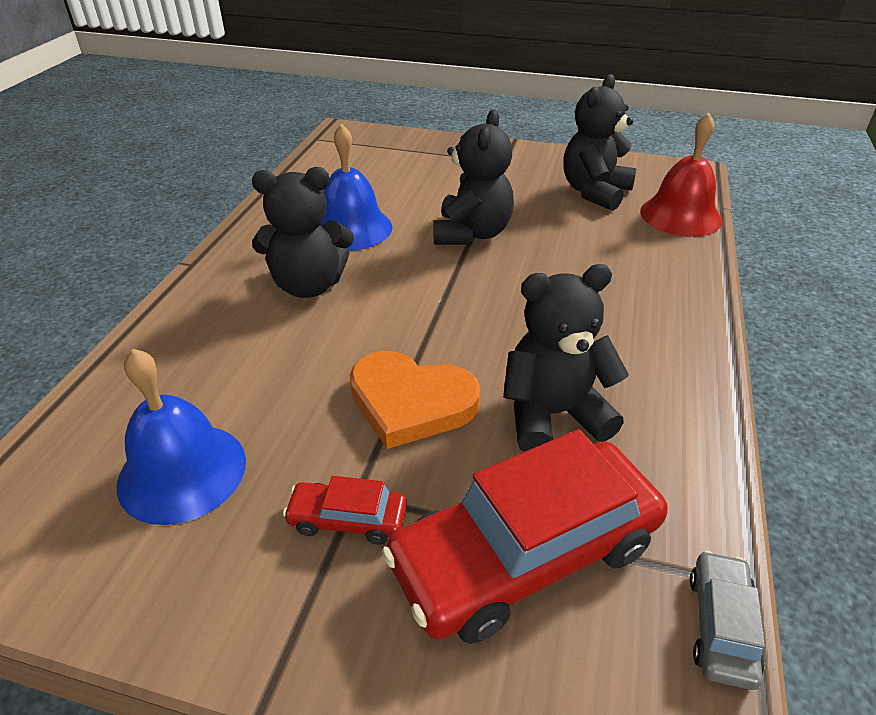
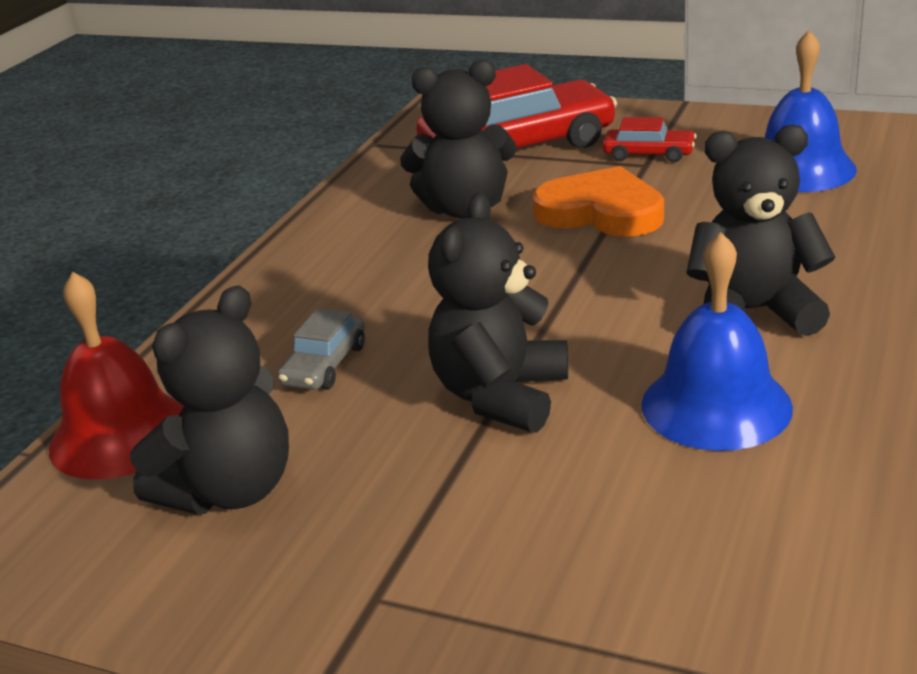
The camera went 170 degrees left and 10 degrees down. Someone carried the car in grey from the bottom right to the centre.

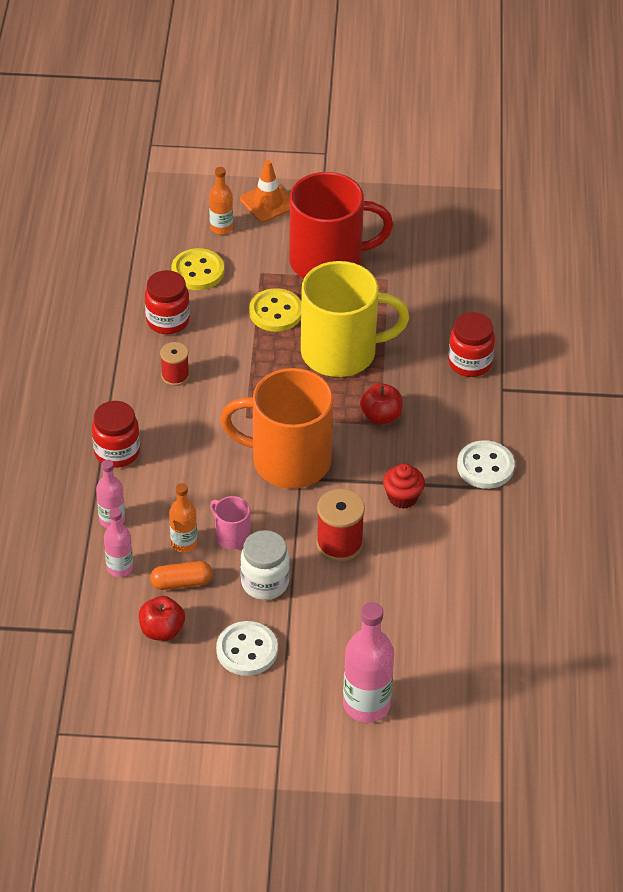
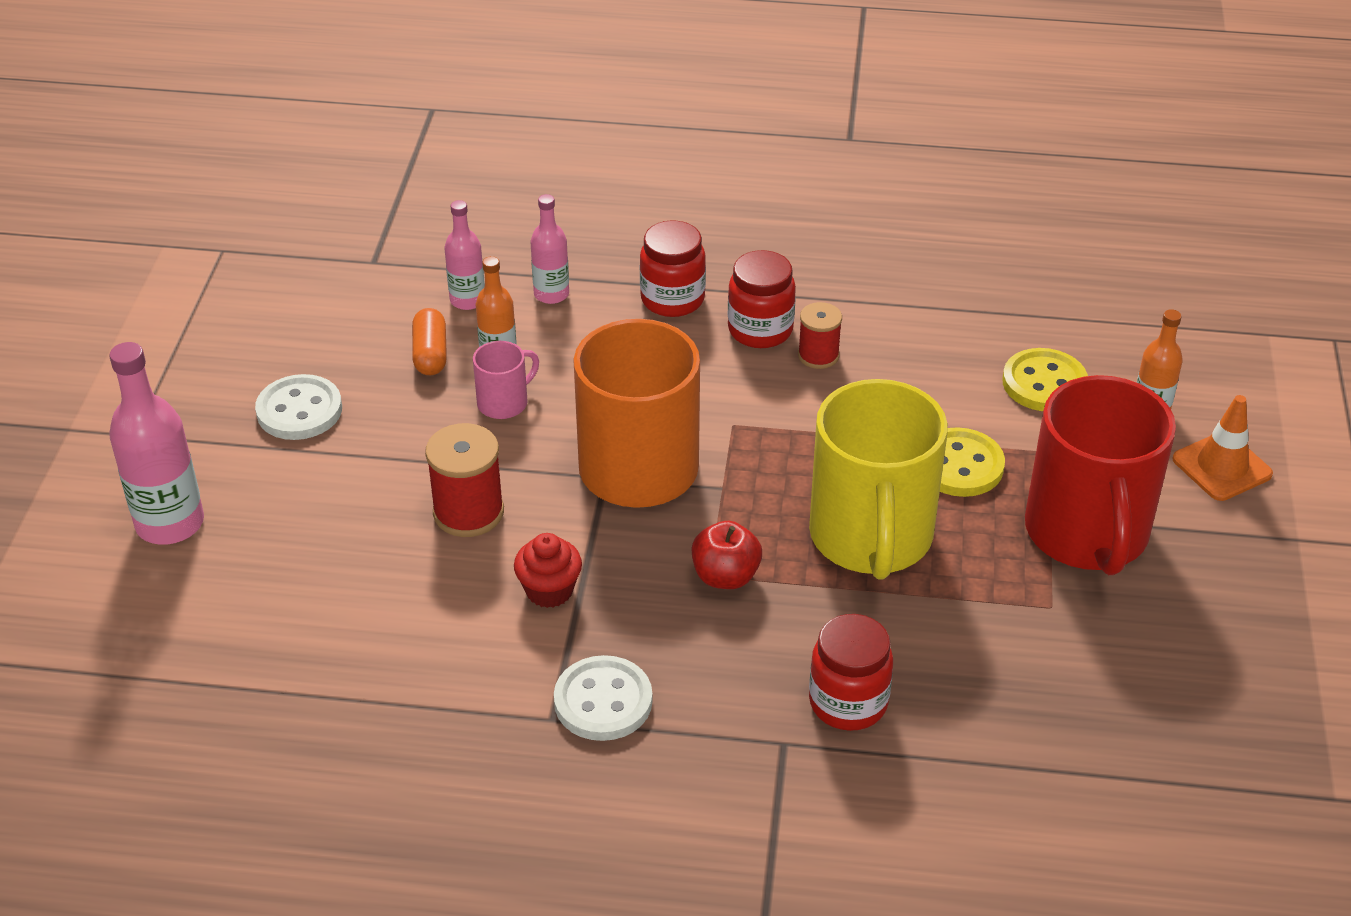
The camera went 95 degrees right and 5 degrees down. Someone carried the jar in red (2nd from left) from the middle left to the top centre. Someone took away the apple in red (1st from left) at the bottom left. Someone took away the jar in white at the centre.

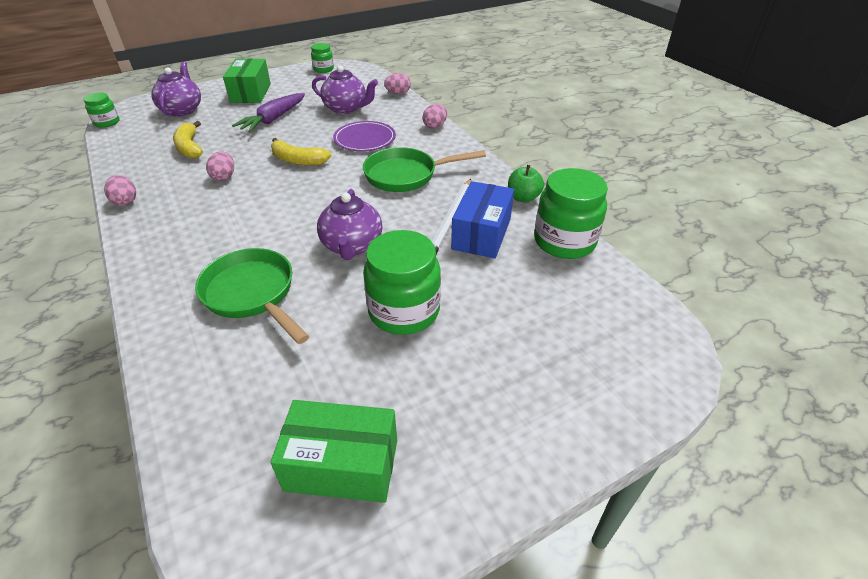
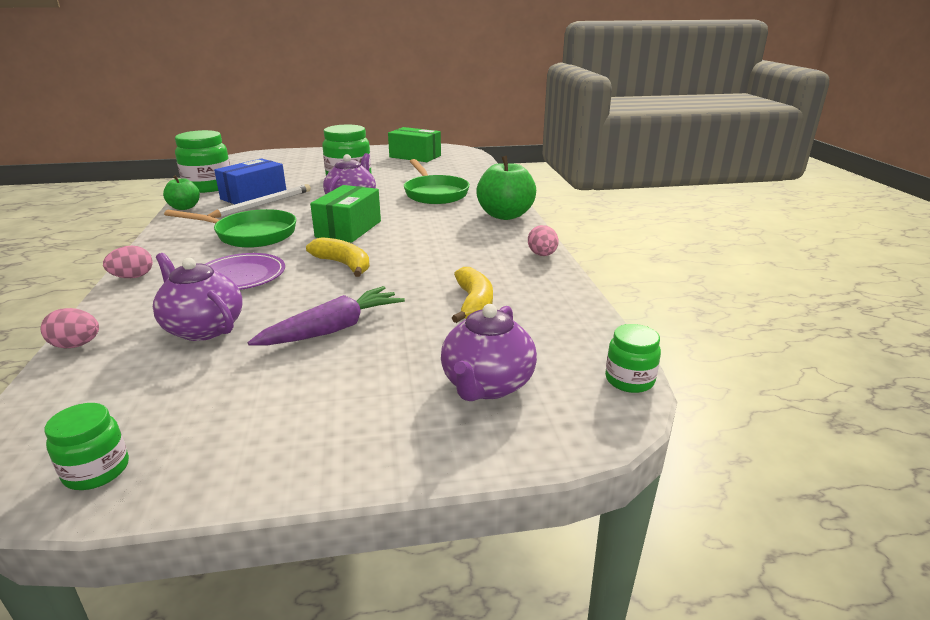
The camera went 160 degrees left and 15 degrees down. Someone carried the box in green (1st from left) from the top left to the centre. Someone put down the apple in green (2nd from left) at the top centre. Someone took away the egg in pink (2nd from left) at the top left.

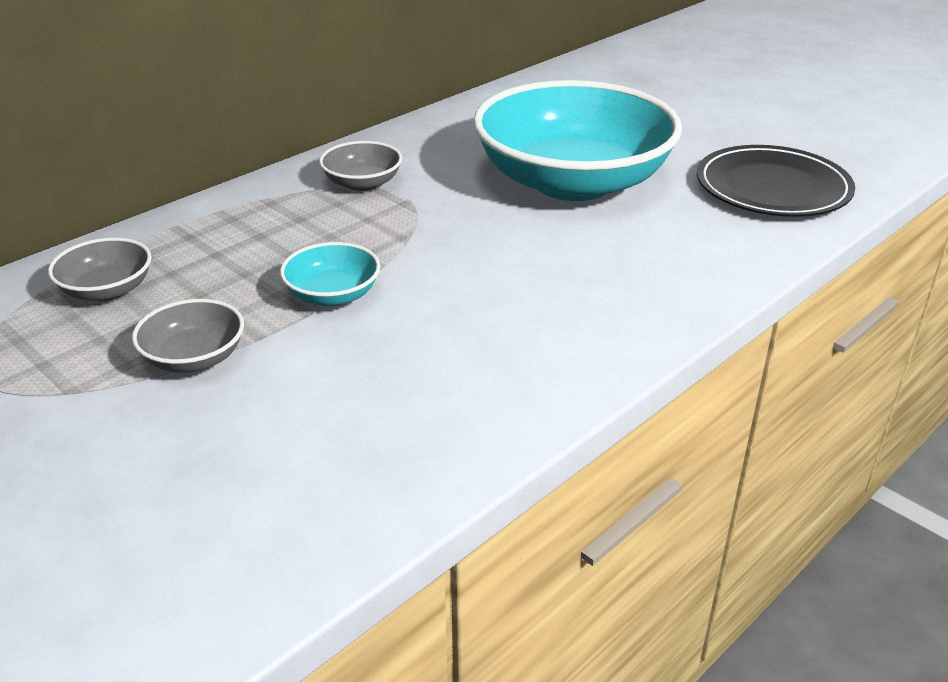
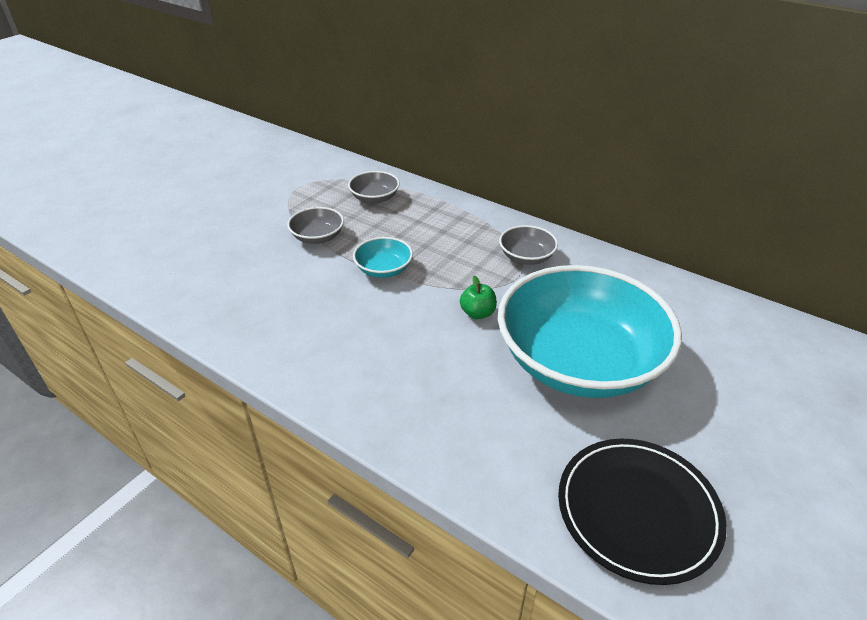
The camera went 80 degrees right and 5 degrees up. Someone put down the apple in green at the centre.

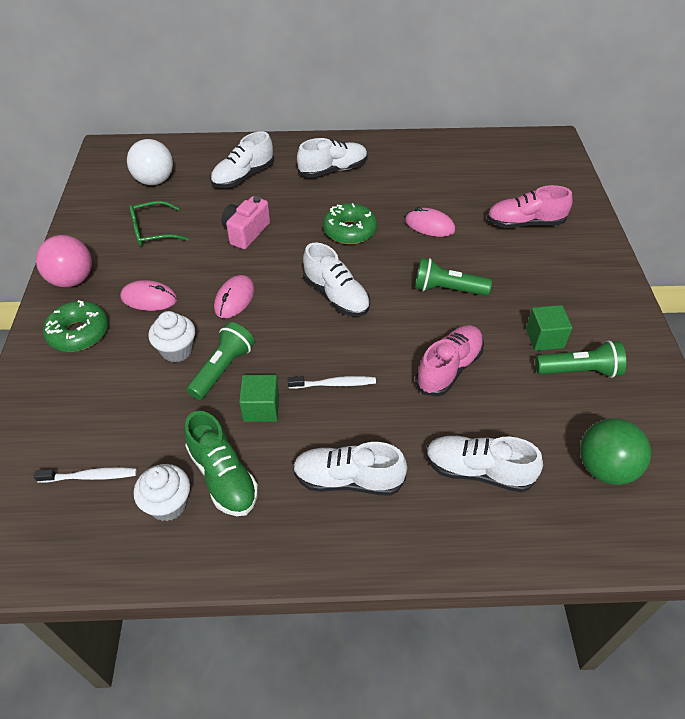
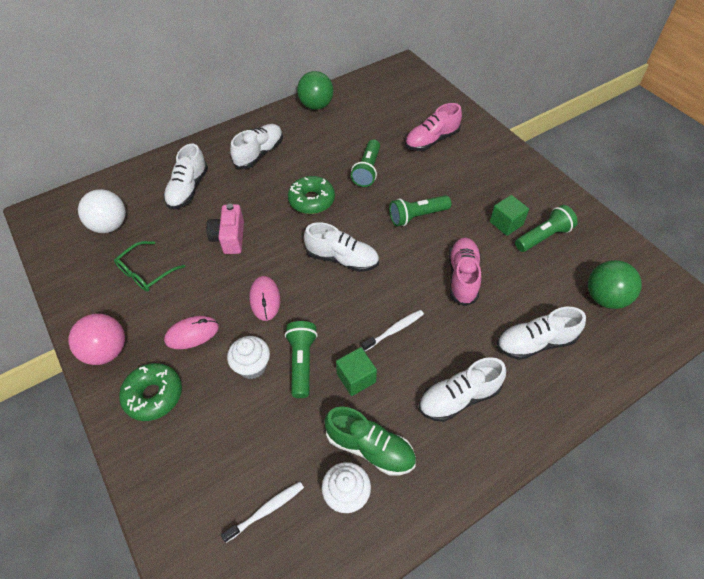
The camera went 30 degrees left and 5 degrees up. Someone put down the ball in green (1st from left) at the top centre. Someone swapped the mouse in pink (3rd from left) at the top centre for the flashlight in green (2nd from left) at the top centre.

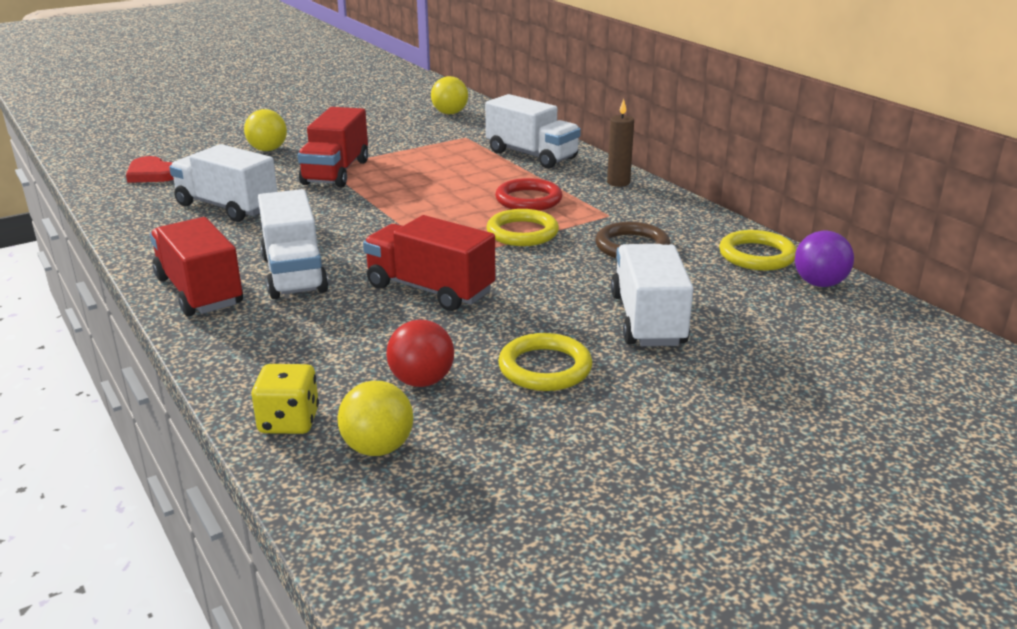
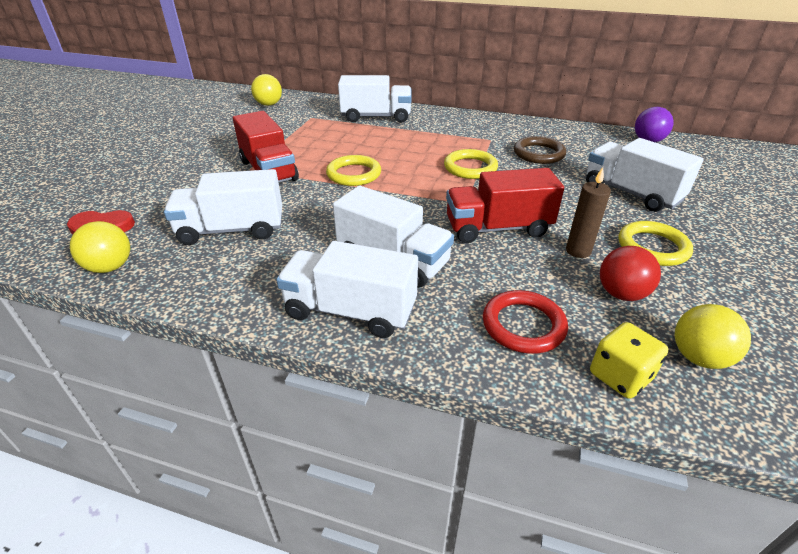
The camera went 40 degrees left and 10 degrees up. Someone carried the ball in yellow (1st from left) from the top left to the middle left. Someone repainted the truck in red (1st from left) at the middle left, which became the truck in white (2nd from left) at the centre. Someone carried the ring in yellow (3rd from left in the first image) from the middle right to the top centre. Someone carried the ring in red from the top centre to the centre. Someone carried the candle in brown from the top centre to the middle right.

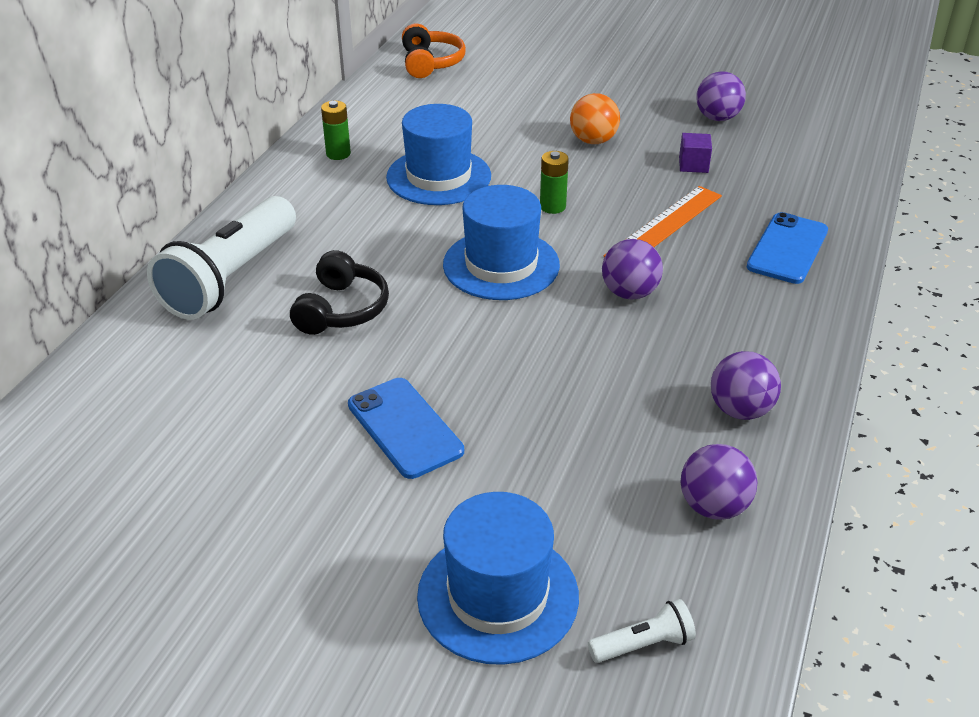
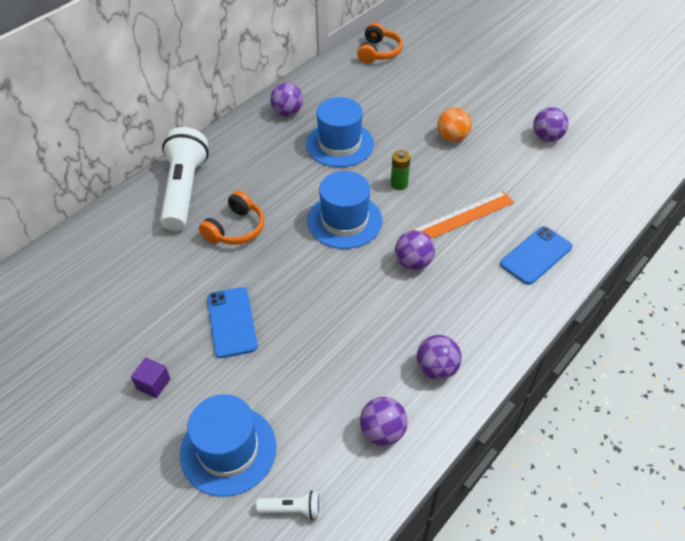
The camera went 20 degrees right and 10 degrees up. Someone carried the cube in purple from the top right to the bottom left. Someone rotated the flashlight in white (1st from left) at the middle left by 135 degrees clockwise. Someone repainted the headphones in black at the centre, which became the headphones in orange (1st from left) at the centre. Someone swapped the battery in green (1st from left) at the top centre for the ball in purple (1st from left) at the top centre.

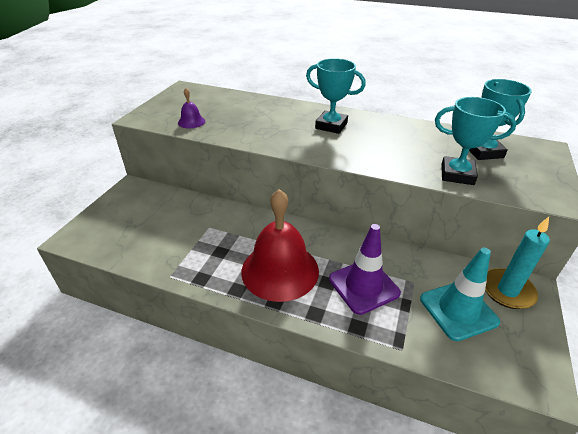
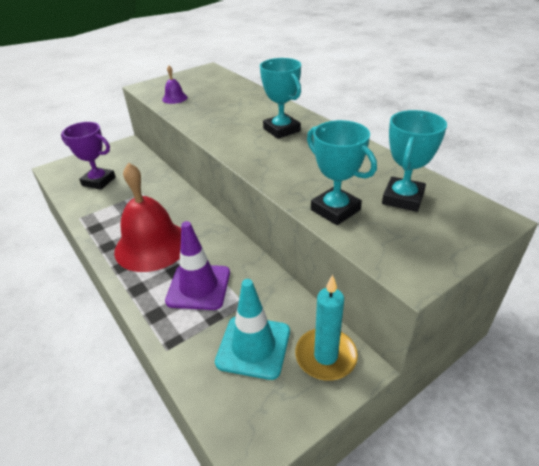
The camera went 35 degrees right and 0 degrees up. Someone put down the trophy in purple at the middle left.

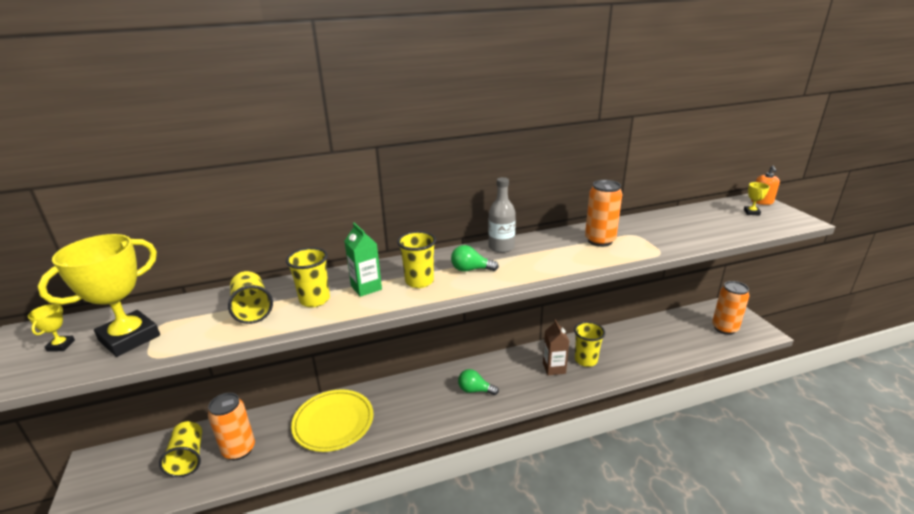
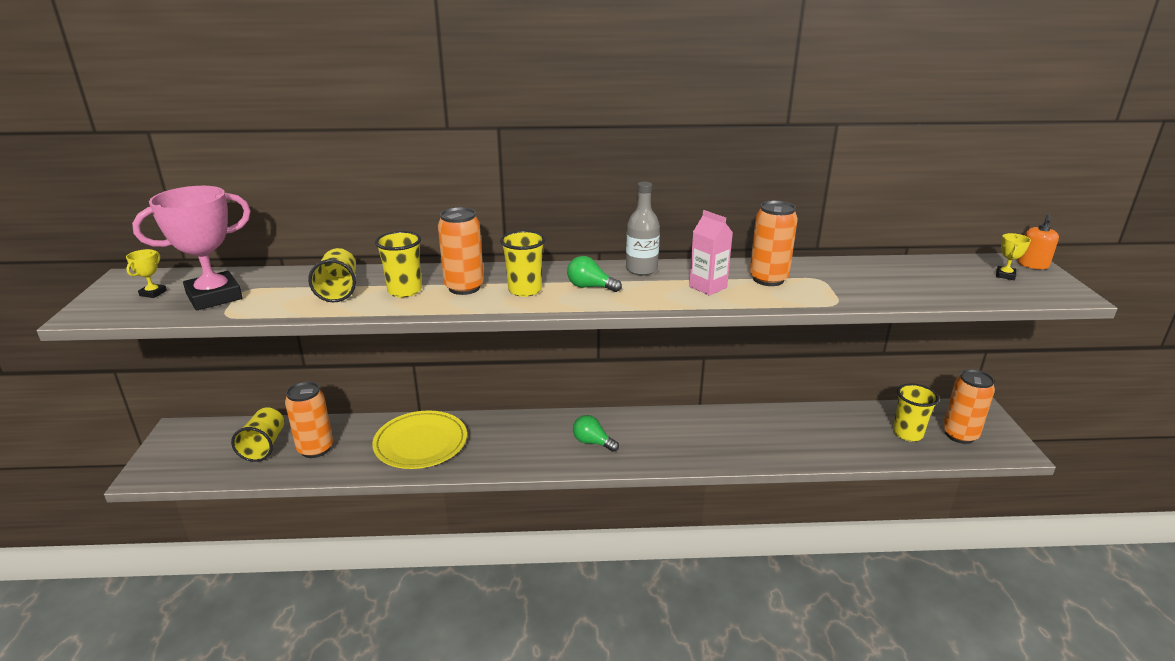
The camera went 15 degrees right and 0 degrees up. Someone repainted the trophy in yellow (2nd from left) at the middle left, which became the trophy in pink at the middle left. Someone swapped the carton in green at the centre for the can in orange (2nd from left) at the centre. Someone put down the carton in pink at the centre. Someone carried the cup in yellow (5th from left) from the bottom centre to the middle right. Someone took away the carton in brown at the bottom centre.

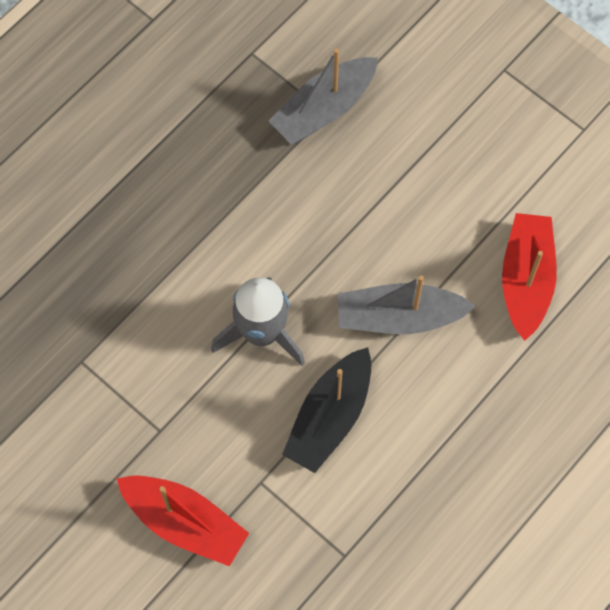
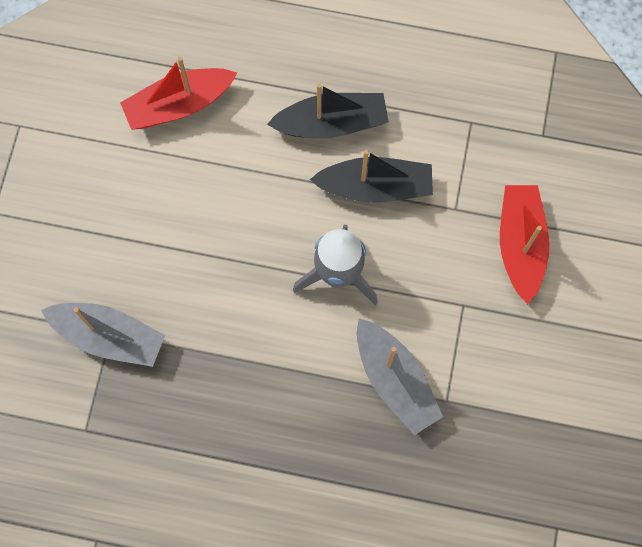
The camera went 120 degrees left and 5 degrees up. Someone put down the boat in black (1st from left) at the top centre. Someone carried the boat in grey (2nd from left) from the middle right to the bottom centre.

